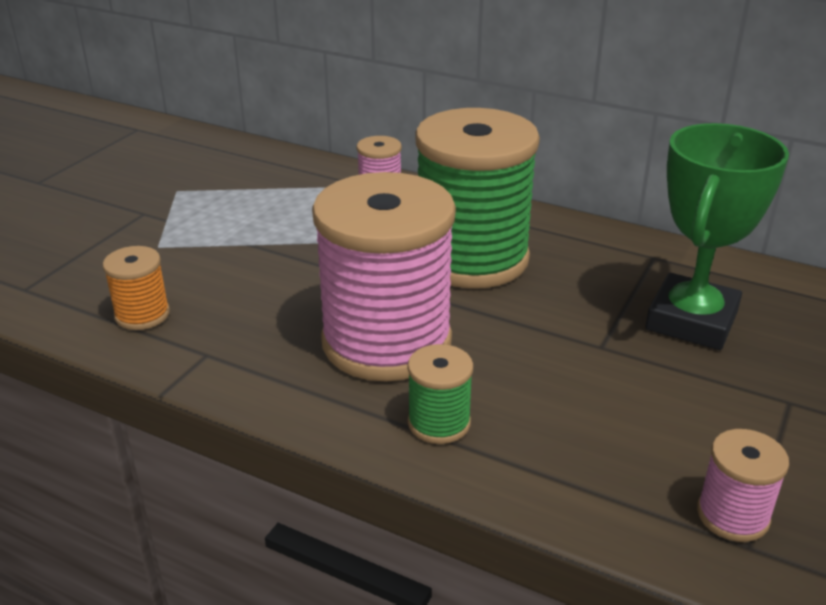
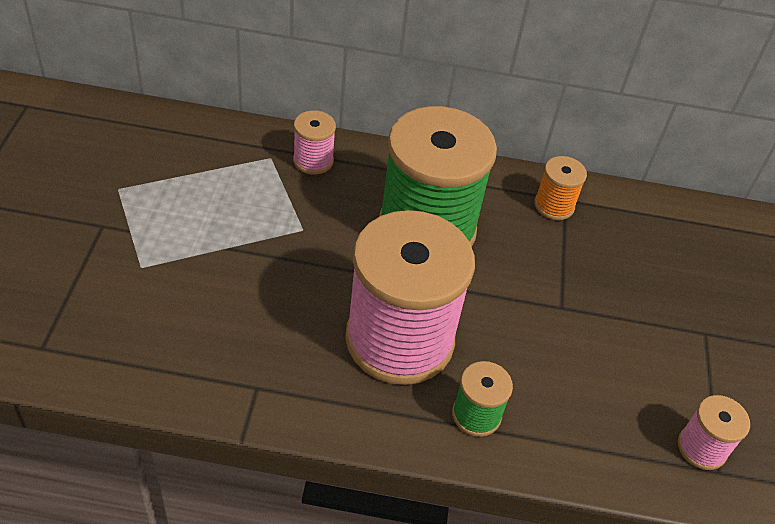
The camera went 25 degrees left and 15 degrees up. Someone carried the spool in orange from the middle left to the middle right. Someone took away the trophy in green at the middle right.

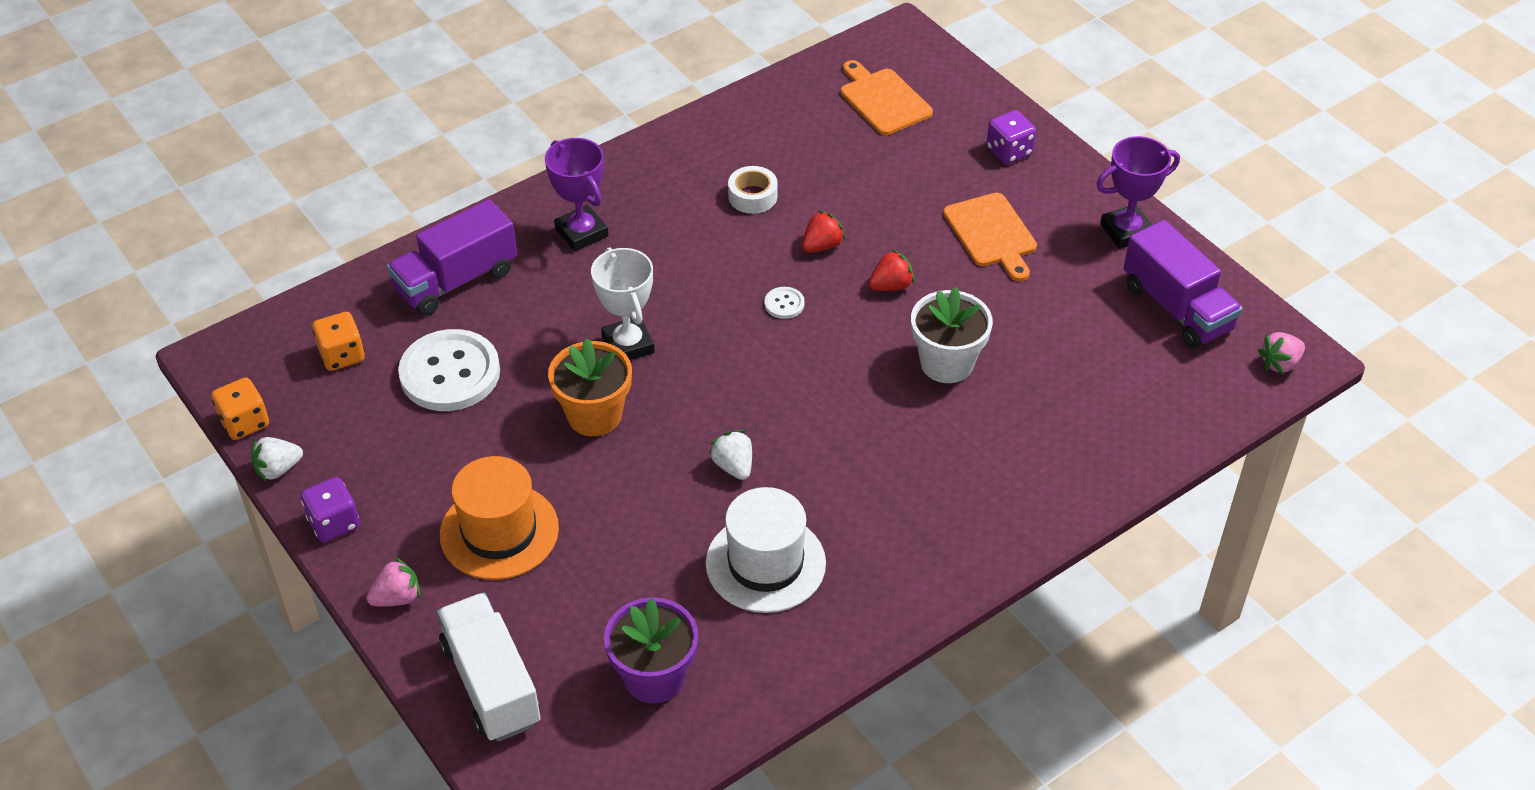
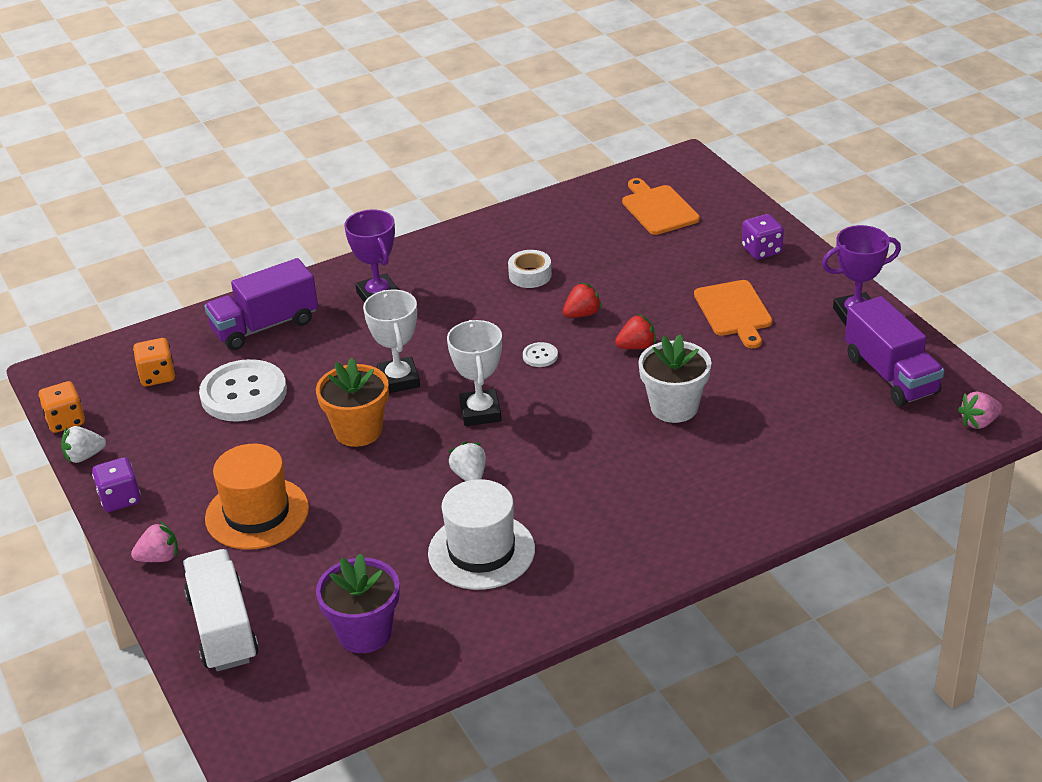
The camera went 10 degrees right and 10 degrees down. Someone put down the trophy in white (2nd from left) at the centre.

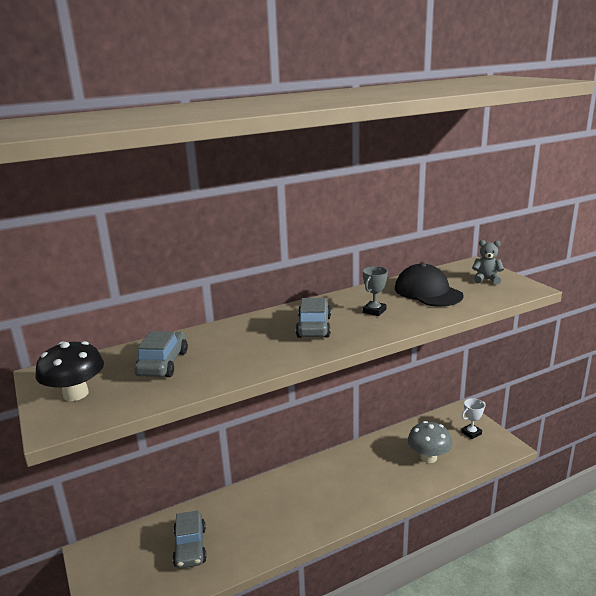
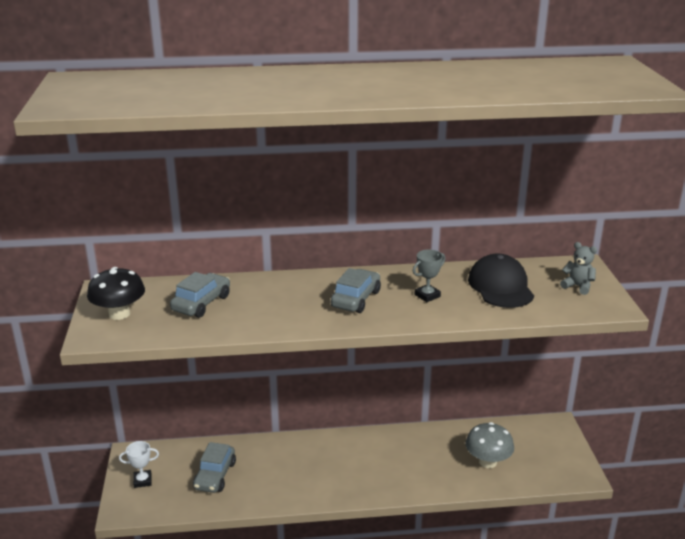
The camera went 20 degrees right and 5 degrees up. Someone carried the trophy in white from the bottom right to the bottom left.

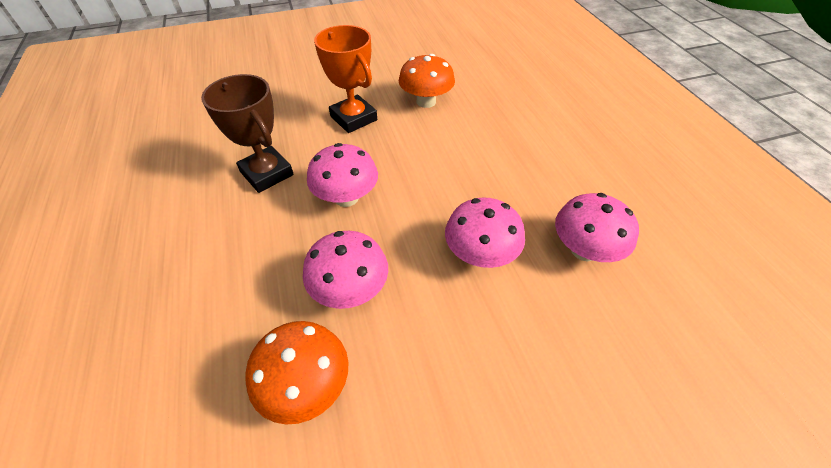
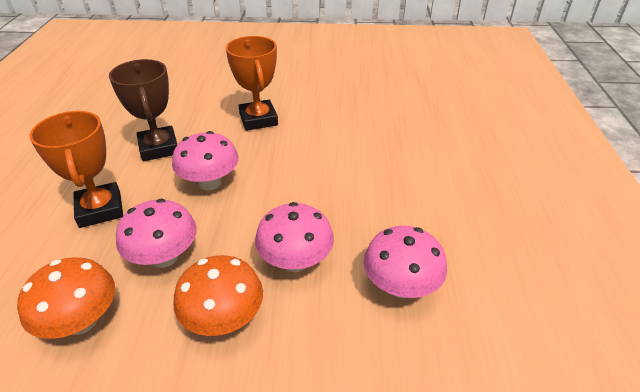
The camera went 20 degrees right and 10 degrees down. Someone put down the trophy in orange (1st from left) at the middle left. Someone carried the mushroom in orange (2nd from left) from the top centre to the bottom centre.

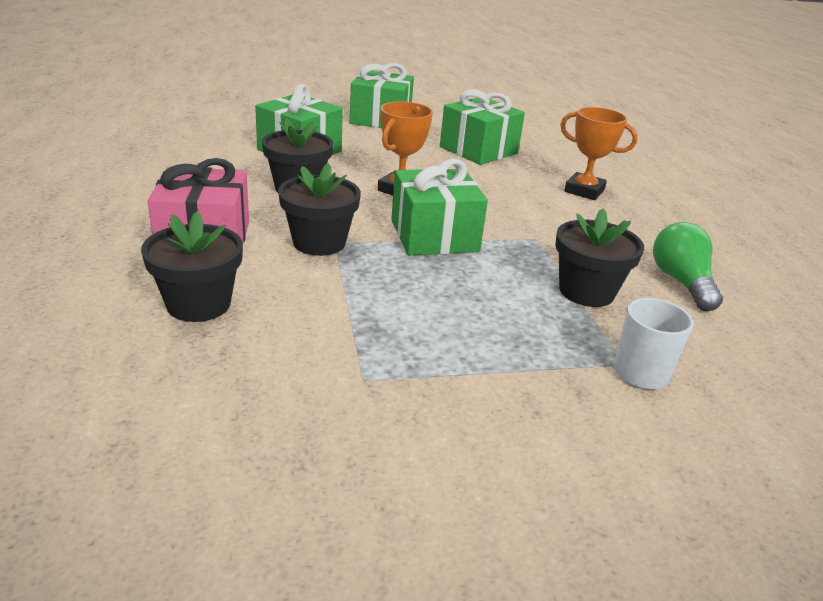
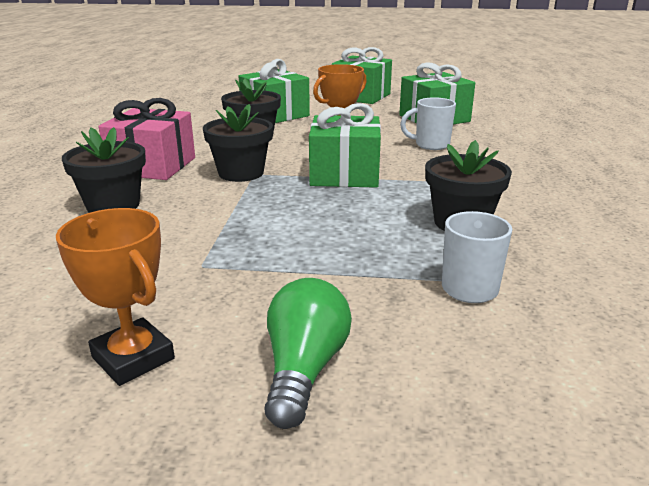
The camera went 20 degrees right and 5 degrees down. Someone carried the trophy in orange (2nd from left in the first image) from the top right to the middle left. Someone carried the light bulb in green from the middle right to the bottom centre. Someone put down the mug in white (1st from left) at the top centre.

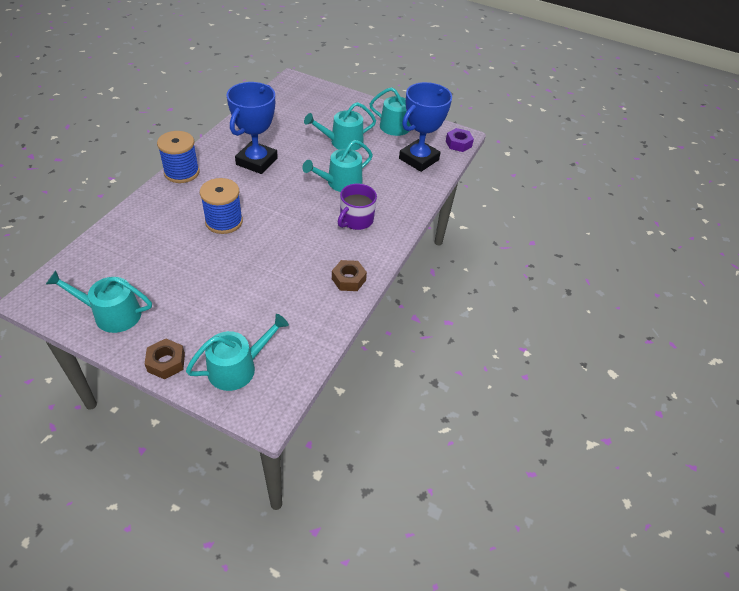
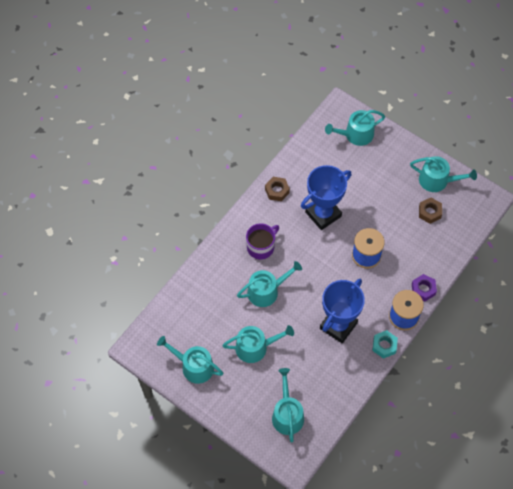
The camera went 165 degrees left and 15 degrees up. Someone put down the watering can in turquoise (4th from left) at the bottom centre. Someone carried the trophy in blue (2nd from left in the first image) from the top centre to the centre. Someone put down the nut in turquoise at the bottom right. Someone carried the nut in purple from the top centre to the middle right. Someone carried the nut in brown (1st from left in the first image) from the middle left to the middle right.

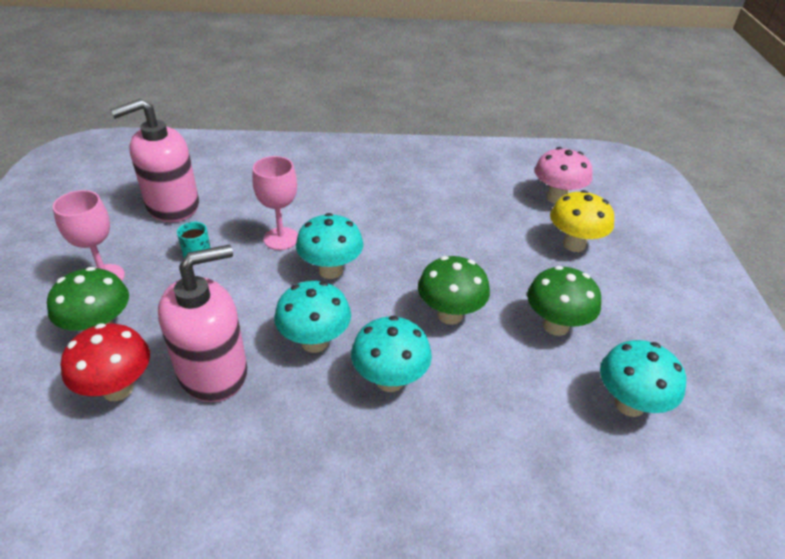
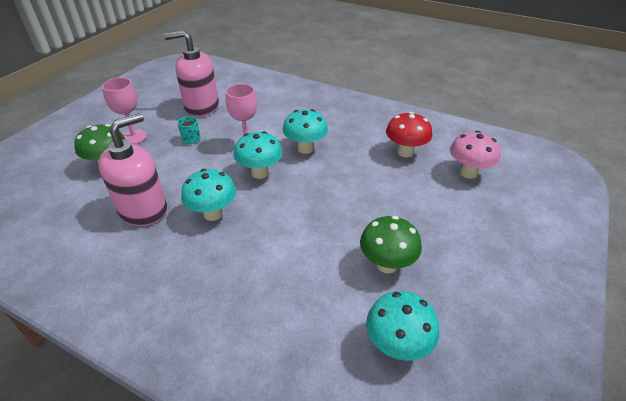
The camera went 30 degrees right and 0 degrees up. Someone rotated the soap dispenser in pink (2nd from left in the first image) at the middle left by 45 degrees counterclockwise. Someone carried the mushroom in turquoise (3rd from left) from the centre to the top centre. Someone carried the mushroom in red from the middle left to the centre. Someone took away the mushroom in green (2nd from left) at the centre. Someone took away the mushroom in yellow at the middle right.

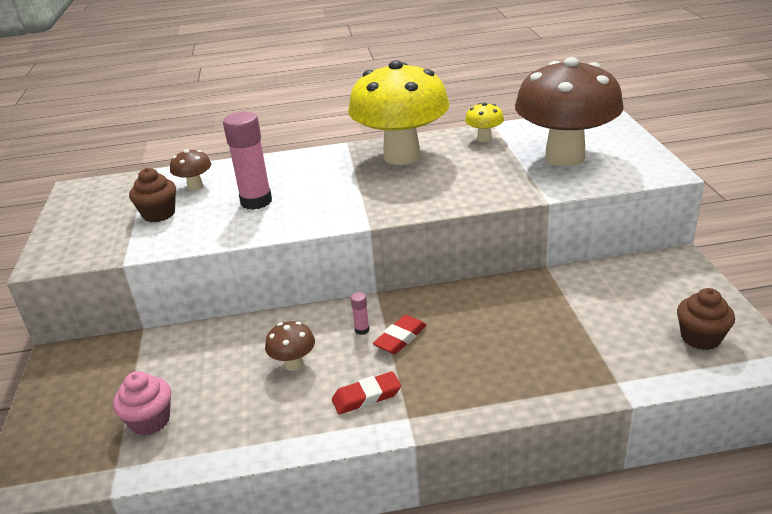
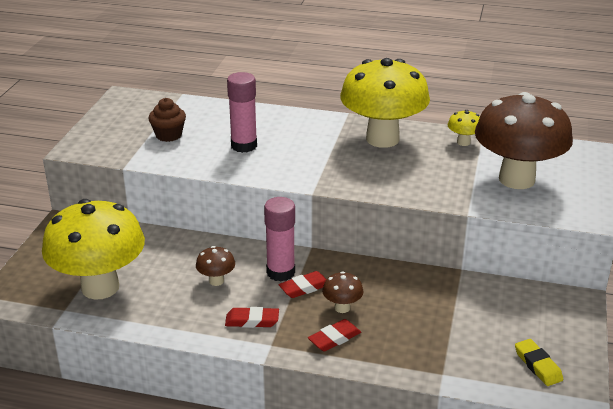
The camera went 20 degrees right and 0 degrees up. Someone swapped the cupcake in pink at the bottom left for the mushroom in yellow (1st from left) at the middle left. Someone scaled the glue stick in pink (2nd from left) at the centre by 2.34. Someone put down the eraser in red (3rd from left) at the bottom centre. Someone carried the mushroom in brown (1st from left in the first image) from the top left to the bottom centre. Someone swapped the cupcake in brown (2nd from left) at the middle right for the eraser in yellow at the bottom right.

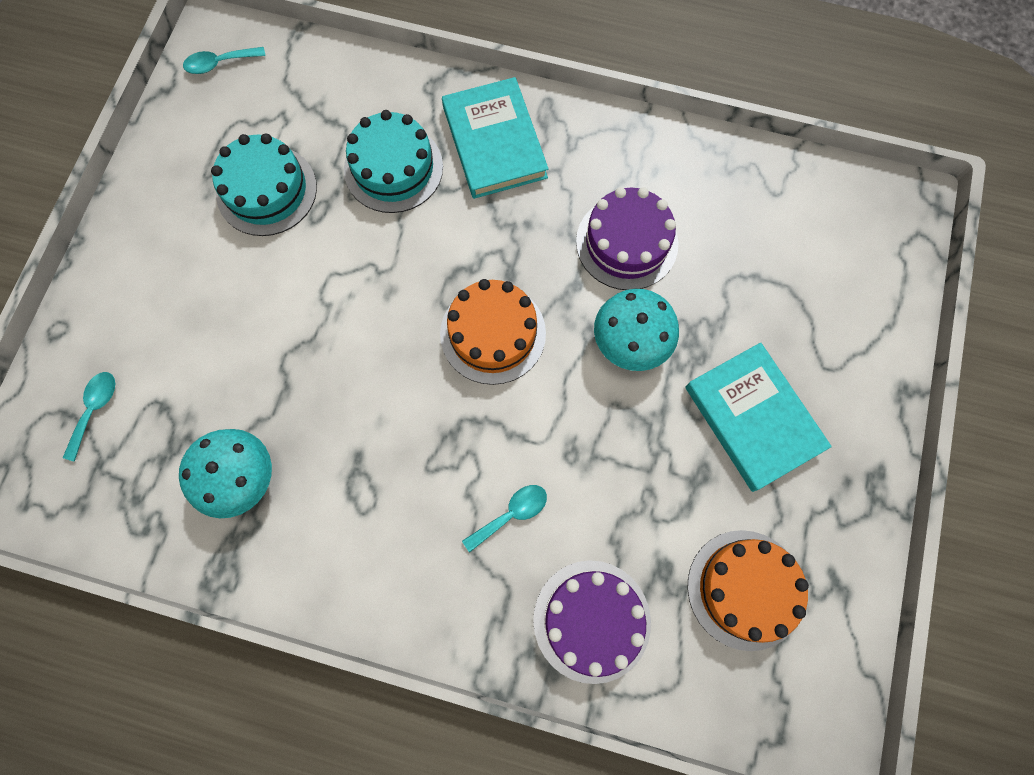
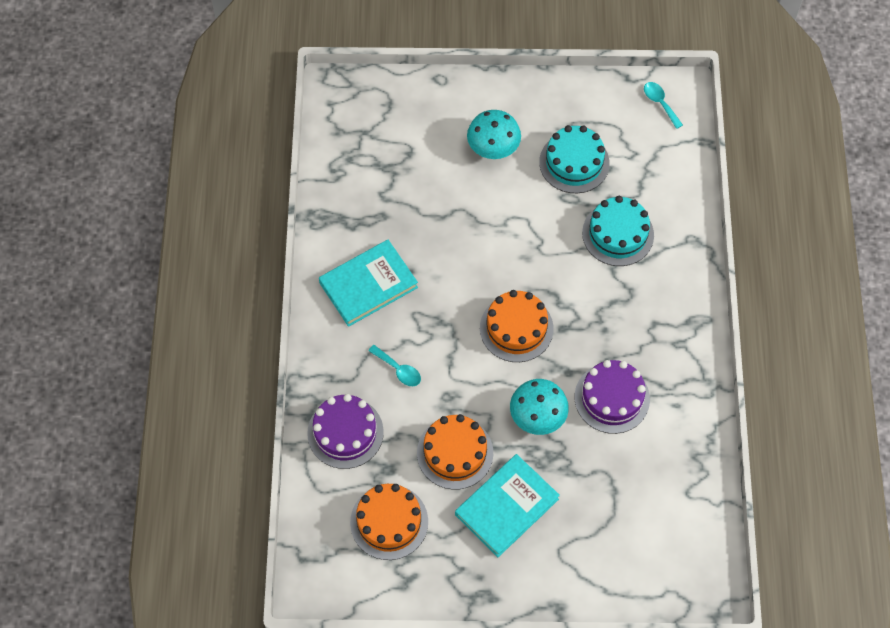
The camera went 75 degrees right and 10 degrees down. Someone carried the book in turquoise (1st from left) from the top centre to the centre. Someone put down the cake in orange (2nd from left) at the bottom centre. Someone carried the mushroom in turquoise (1st from left) from the middle left to the top centre. Someone took away the spoon in turquoise (1st from left) at the middle left.

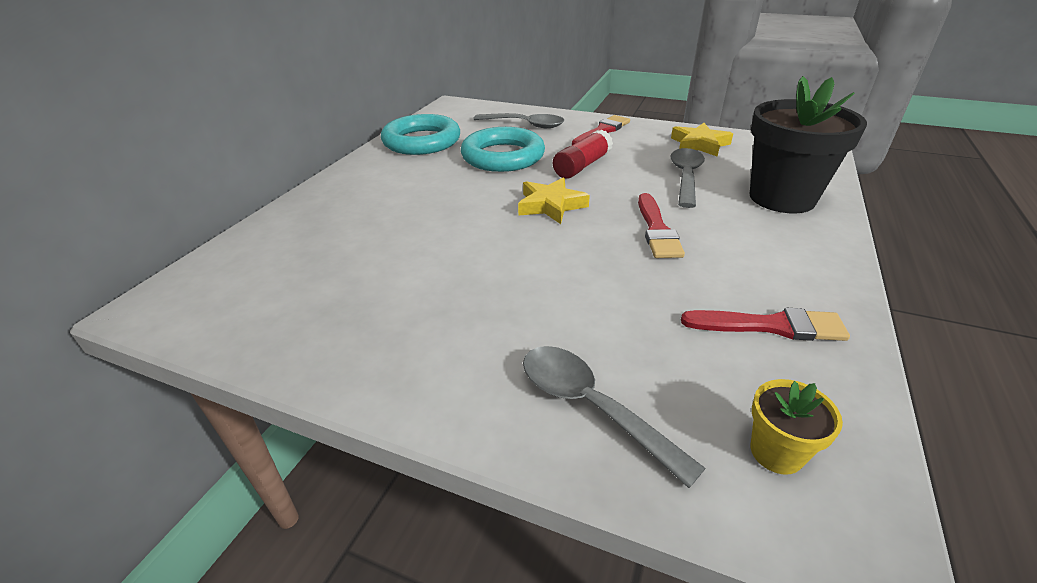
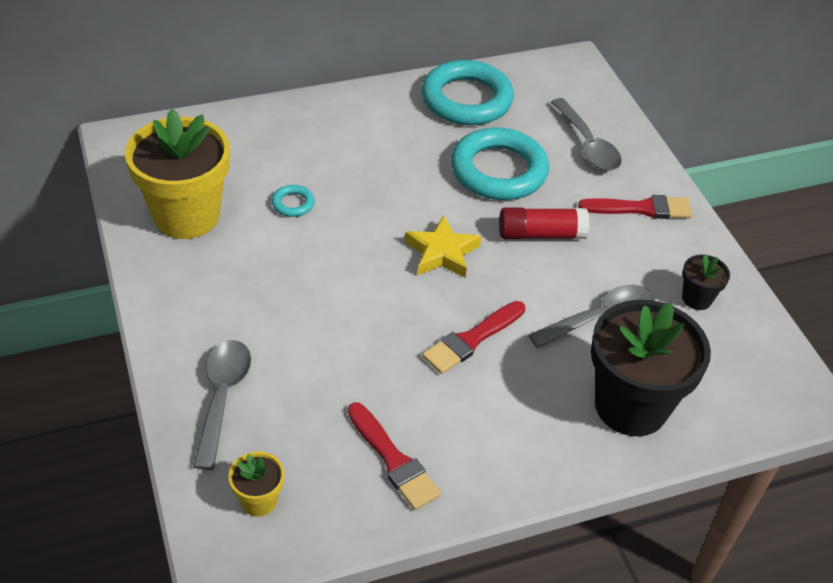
The camera went 45 degrees right and 10 degrees up. Someone put down the flower pot in yellow (1st from left) at the top left. Someone put down the ring in turquoise (1st from left) at the centre. Someone swapped the star in yellow (2nd from left) at the top right for the flower pot in black (2nd from left) at the middle right.

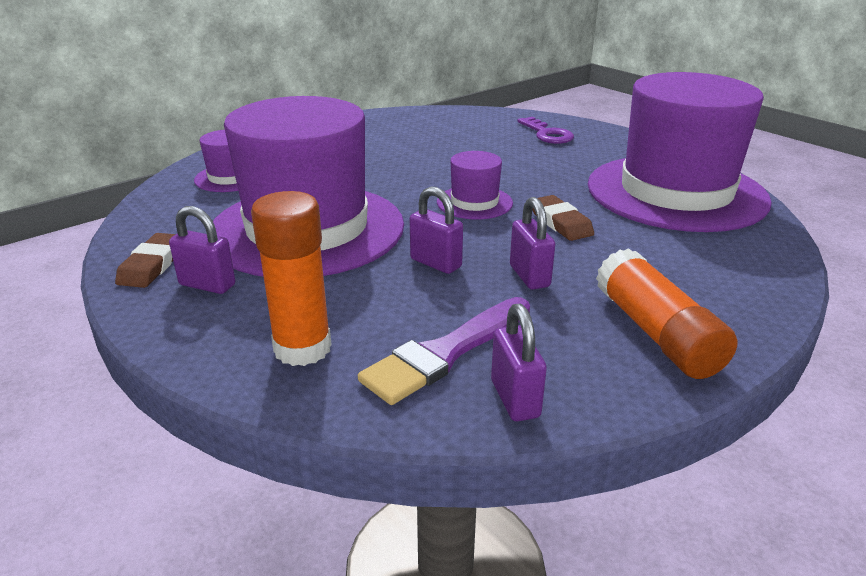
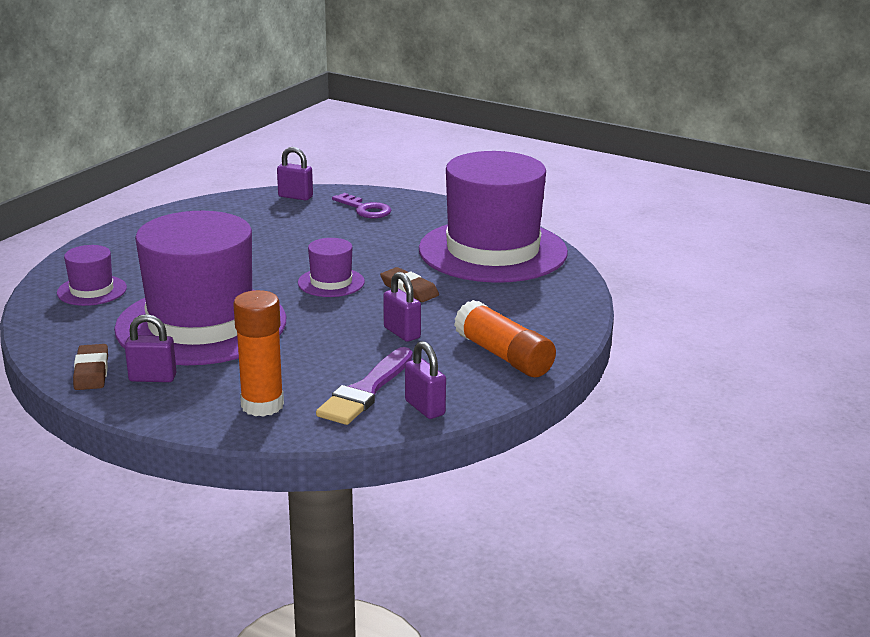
The camera went 20 degrees left and 5 degrees down. Someone carried the padlock in purple (2nd from left) from the centre to the top centre.

